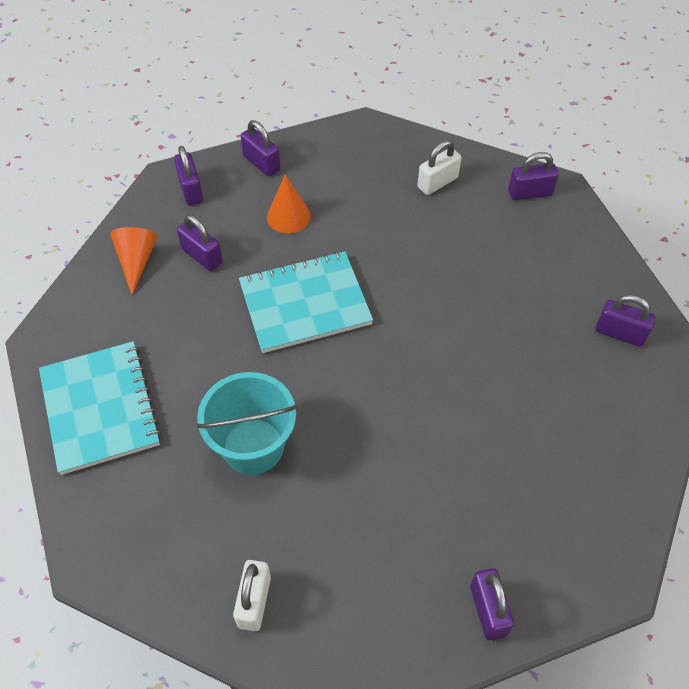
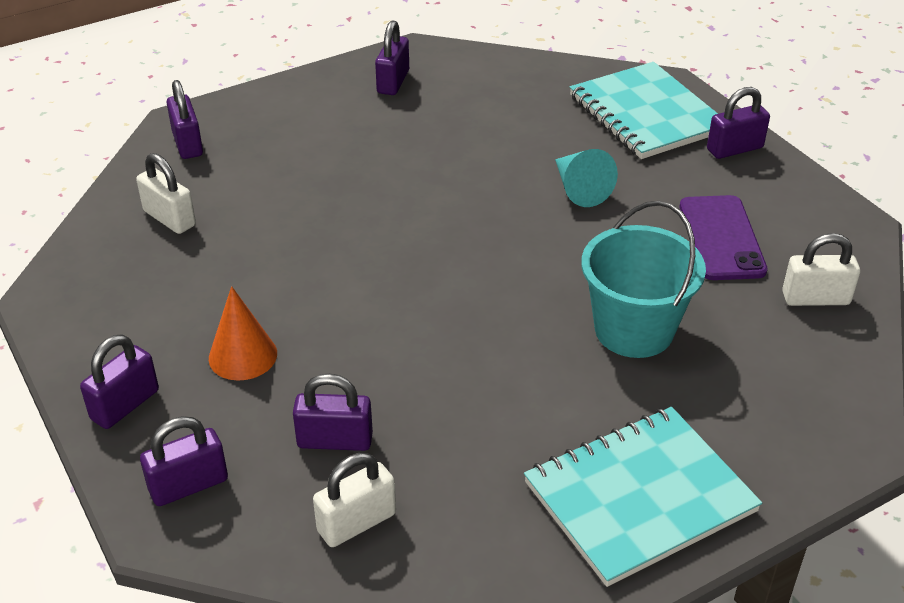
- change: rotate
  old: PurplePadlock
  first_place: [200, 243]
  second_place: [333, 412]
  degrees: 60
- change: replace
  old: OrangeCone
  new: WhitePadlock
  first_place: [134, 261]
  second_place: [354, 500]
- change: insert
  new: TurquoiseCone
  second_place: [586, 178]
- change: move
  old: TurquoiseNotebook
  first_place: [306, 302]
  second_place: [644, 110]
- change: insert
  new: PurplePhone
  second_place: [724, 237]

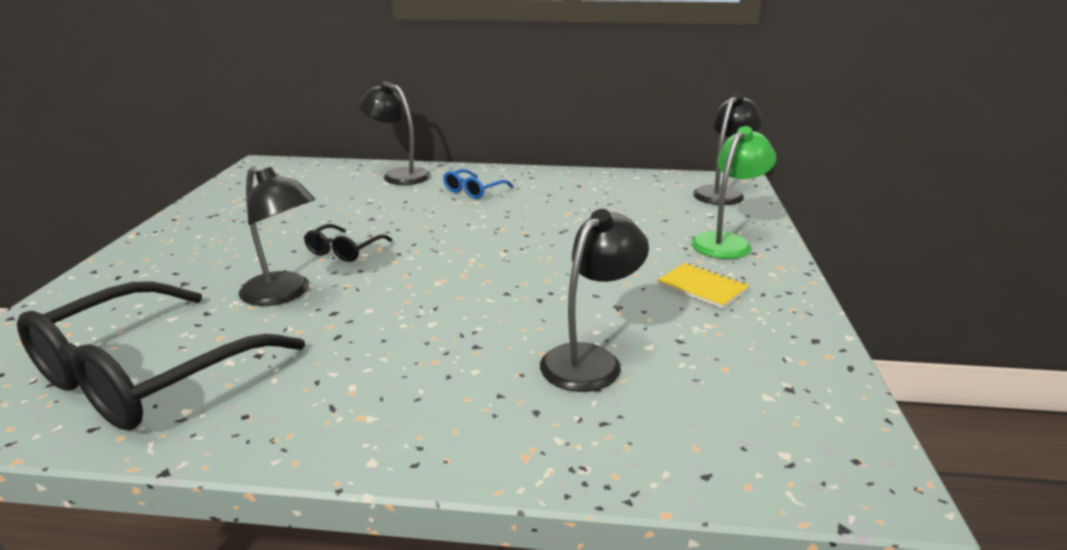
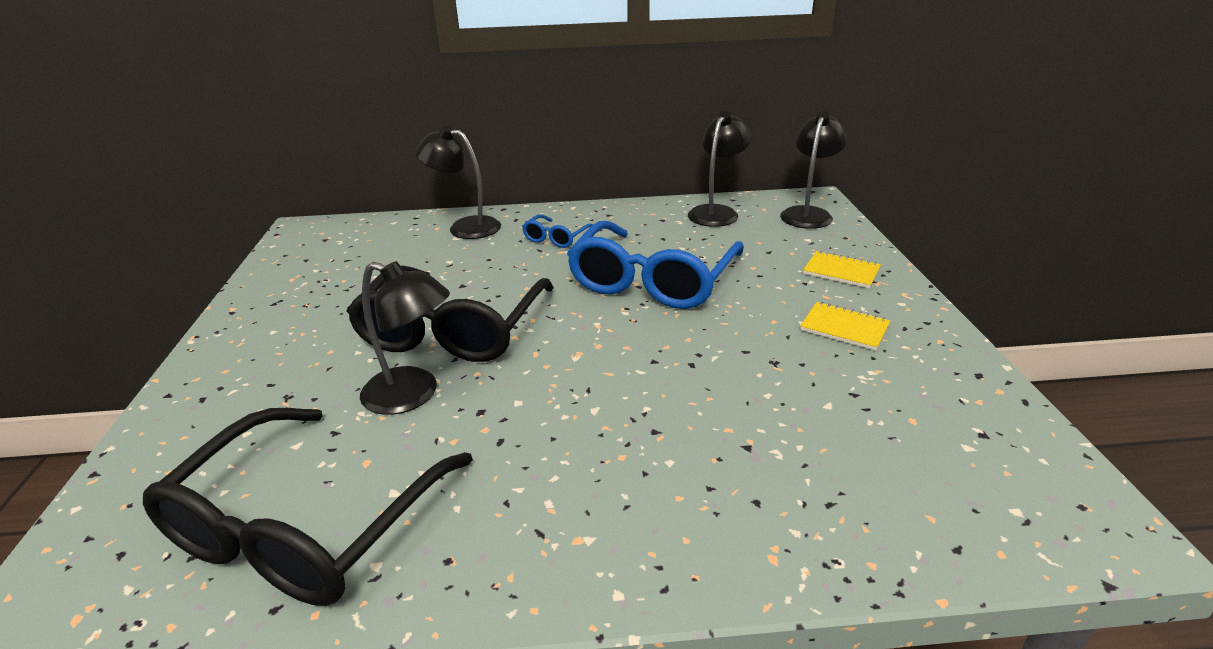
- change: resize
  old: BlackGlasses
  first_place: [348, 243]
  second_place: [450, 313]
  factor: 2.24
- change: insert
  new: BlueGlasses
  second_place: [655, 265]
- change: move
  old: BlackLamp
  first_place: [594, 300]
  second_place: [719, 169]
- change: replace
  old: GreenLamp
  new: YellowNotebook
  first_place: [733, 192]
  second_place: [842, 269]

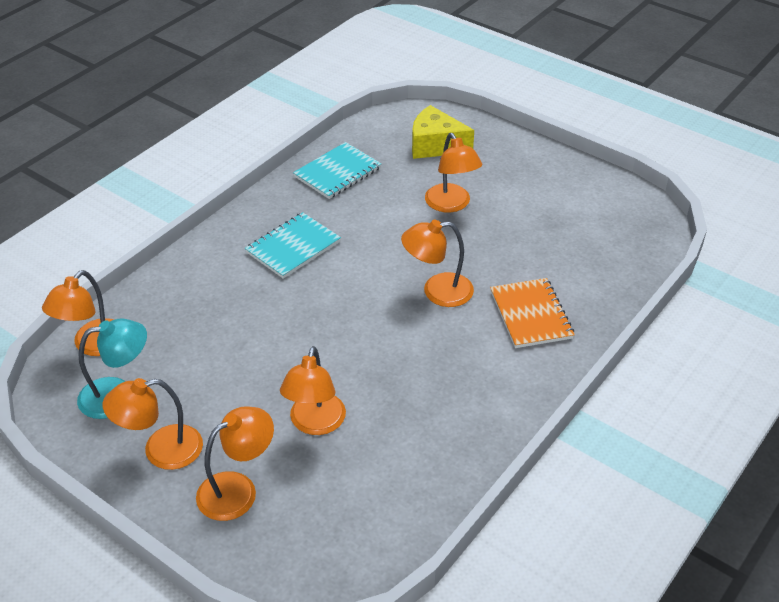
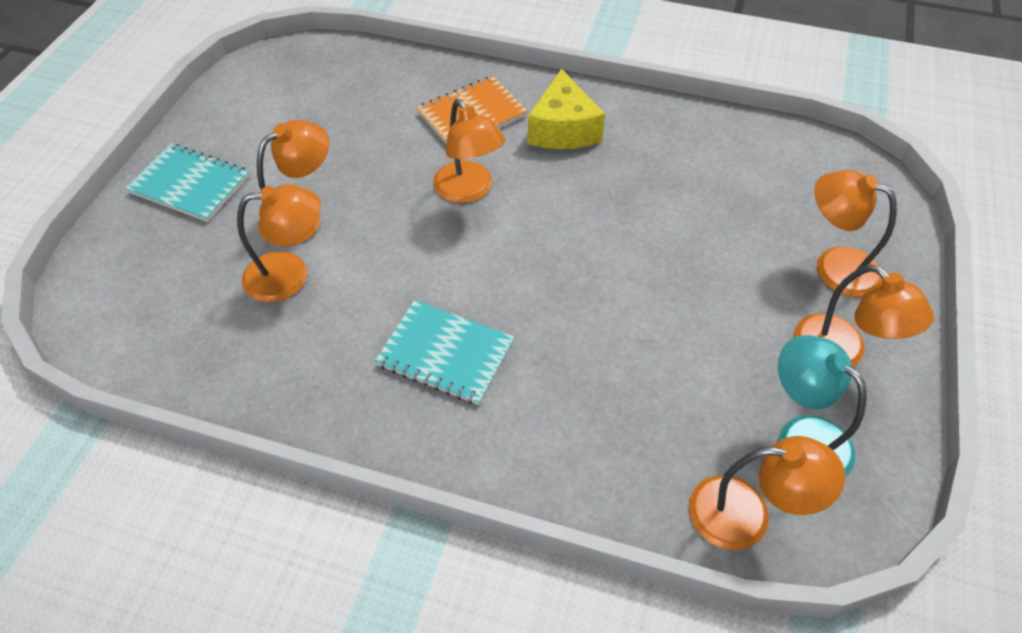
- change: move
  old: TurquoiseNotebook
  first_place: [337, 170]
  second_place: [188, 183]
- change: move
  old: OrangeLamp
  first_place: [313, 390]
  second_place: [279, 243]
- change: move
  old: YellowCheese
  first_place: [443, 132]
  second_place: [566, 109]

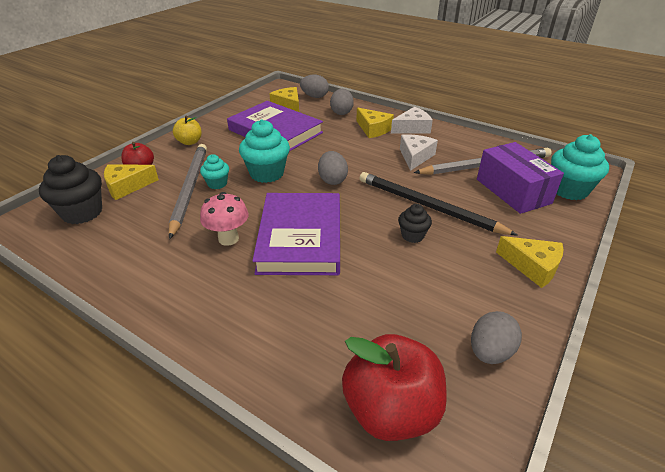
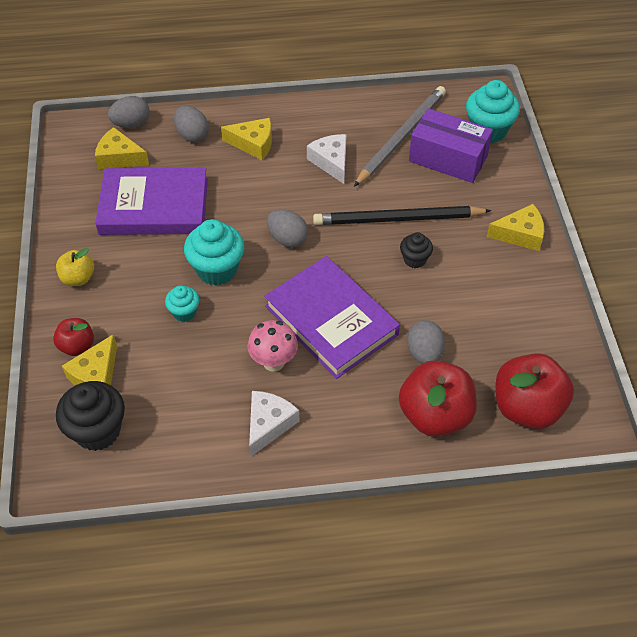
- change: move
  old: WhiteCheese
  first_place: [412, 120]
  second_place: [274, 423]
- change: insert
  new: RedApple
  second_place: [438, 398]
- change: move
  old: GreyEgg
  first_place: [496, 337]
  second_place: [426, 342]
- change: delete
  old: GreyPencil
  first_place: [188, 191]

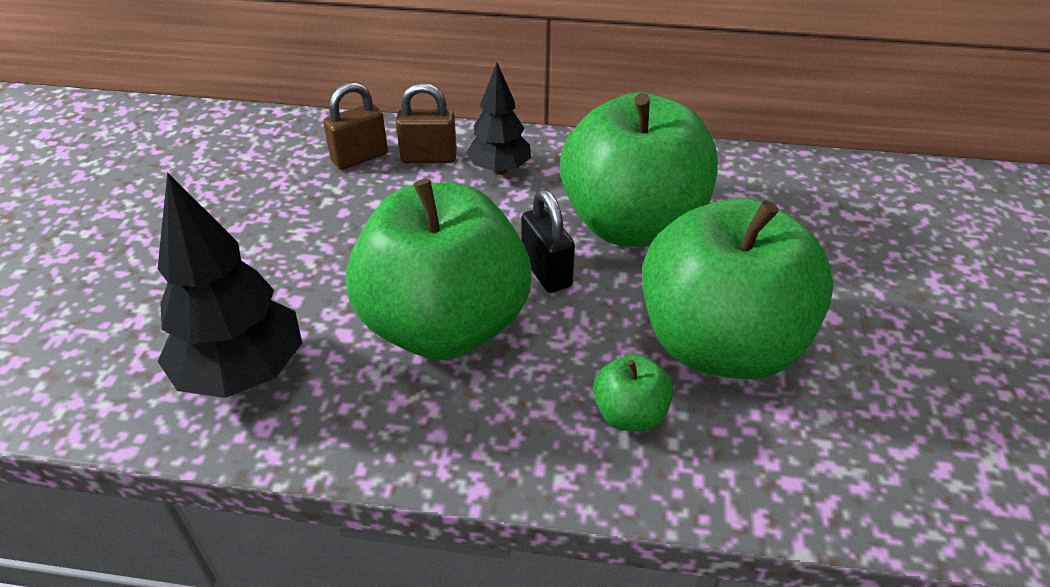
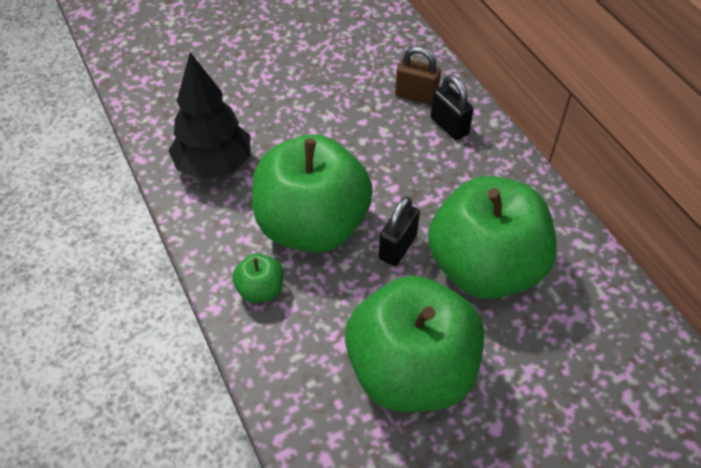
- change: move
  old: GreenApple
  first_place: [633, 392]
  second_place: [258, 278]
- change: recolor
  old: BrownPadlock
  new: BlackPadlock
  first_place: [426, 123]
  second_place: [452, 108]
- change: delete
  old: BlackTree
  first_place: [498, 118]

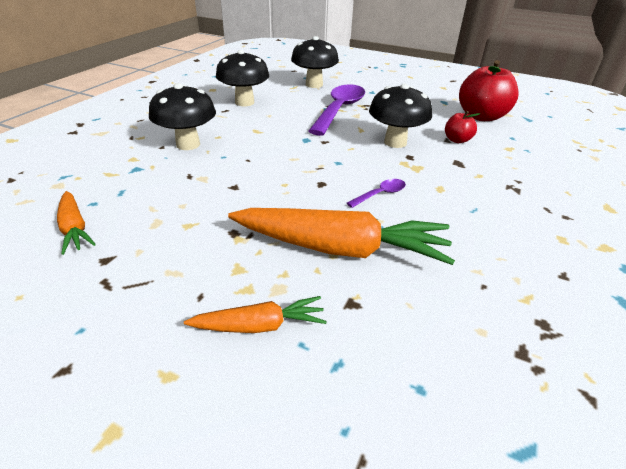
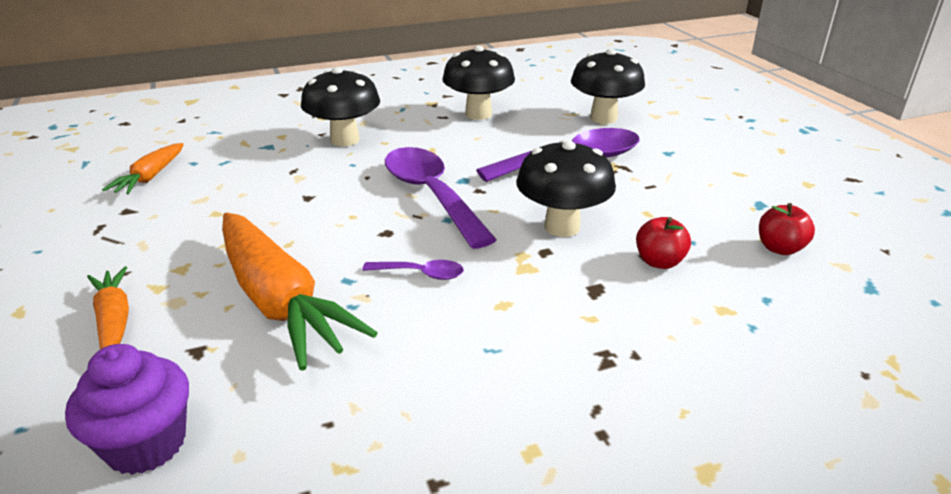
- change: insert
  new: PurpleCupcake
  second_place: [127, 409]
- change: rotate
  old: OrangeCarrot
  first_place: [255, 314]
  second_place: [108, 308]
  degrees: -150
- change: insert
  new: PurpleSpoon
  second_place: [441, 198]
- change: resize
  old: RedApple
  first_place: [489, 90]
  second_place: [787, 229]
  factor: 0.5

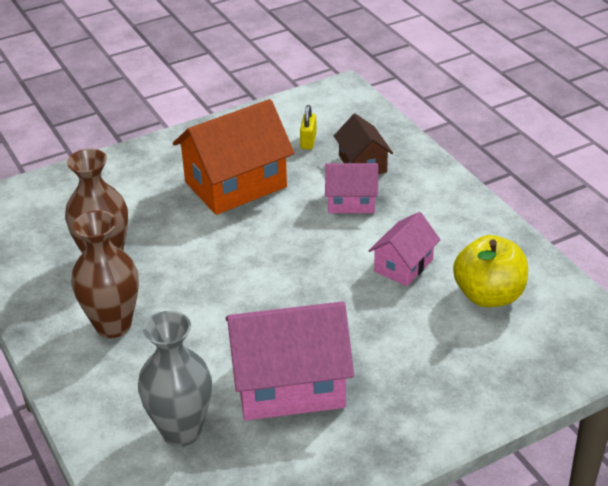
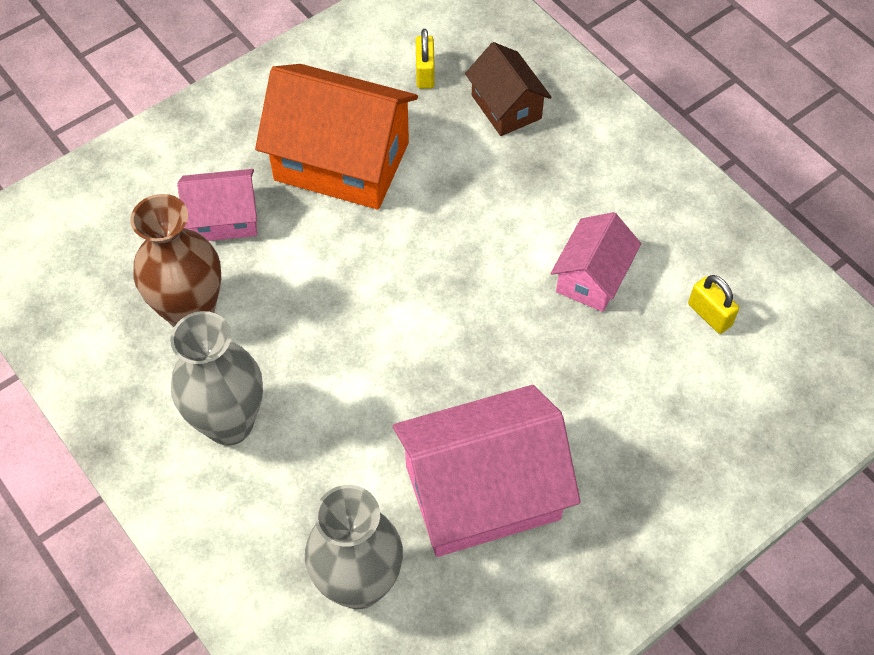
- change: recolor
  old: BrownVase
  new: GreyVase
  first_place: [105, 274]
  second_place: [216, 378]
- change: move
  old: PinkHouse
  first_place: [351, 188]
  second_place: [217, 205]
- change: rotate
  old: OrangeHouse
  first_place: [233, 157]
  second_place: [336, 136]
  degrees: 60
- change: replace
  old: YellowApple
  new: YellowPadlock
  first_place: [490, 271]
  second_place: [713, 304]

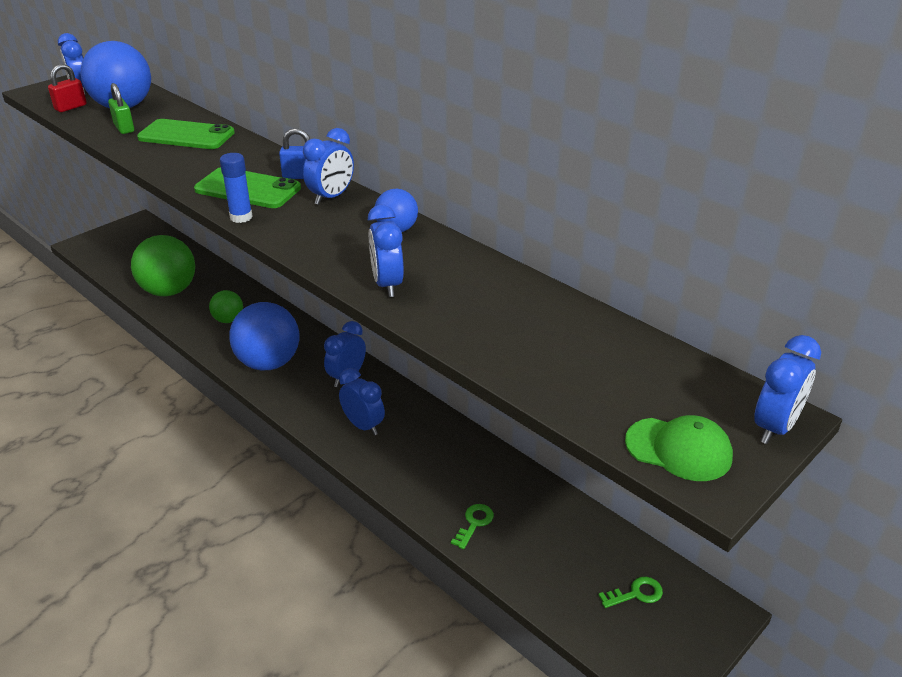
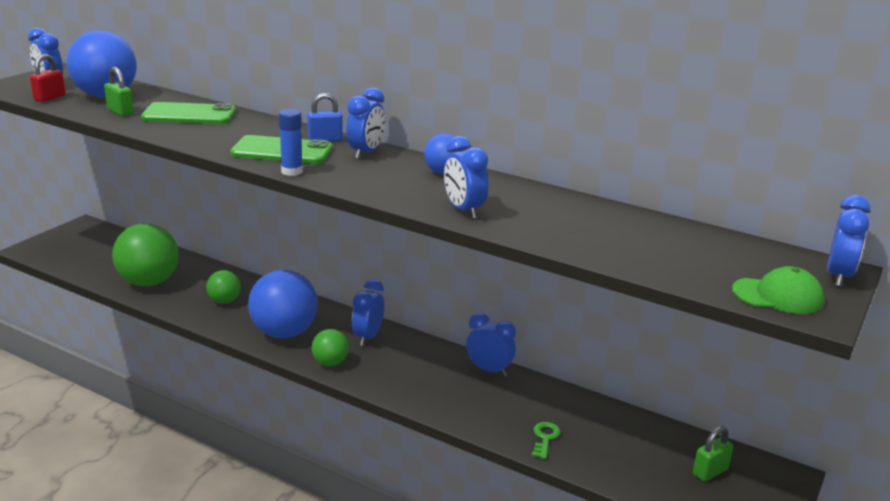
- change: insert
  new: GreenBall
  second_place: [330, 347]
- change: move
  old: BlueClock
  first_place: [362, 402]
  second_place: [491, 344]
- change: replace
  old: GreenKey
  new: GreenPadlock
  first_place: [630, 592]
  second_place: [713, 454]

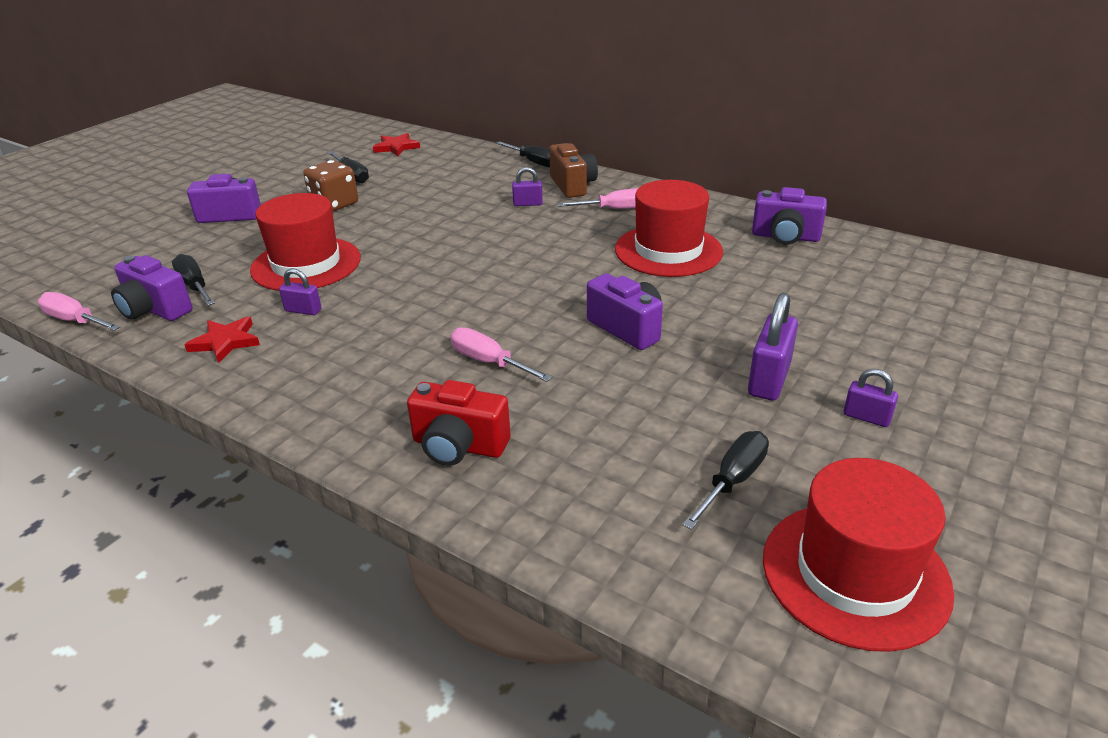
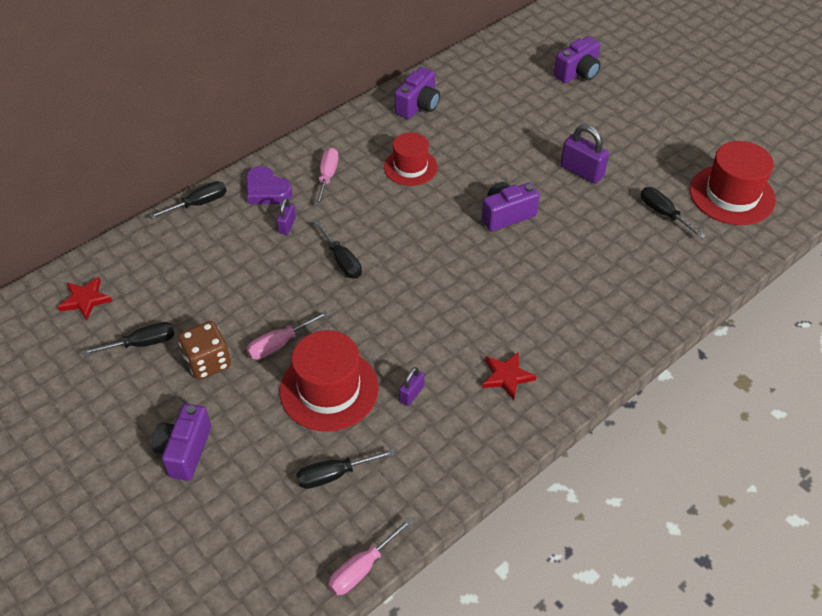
- change: replace
  old: BrownCamera
  new: PurpleHeart
  first_place: [573, 170]
  second_place: [269, 185]
- change: move
  old: PinkScrewdriver
  first_place: [501, 354]
  second_place: [287, 335]
- change: insert
  new: BlackScrewdriver
  second_place: [338, 250]
- change: resize
  old: RedHat
  first_place: [669, 228]
  second_place: [411, 159]
  factor: 0.66
- change: move
  old: RedStar
  first_place: [222, 340]
  second_place: [509, 376]
- change: move
  old: PurpleCamera
  first_place: [152, 288]
  second_place: [577, 59]
- change: delete
  old: RedCamera
  first_place: [459, 423]
- change: delete
  old: PurplePadlock
  first_place: [871, 398]

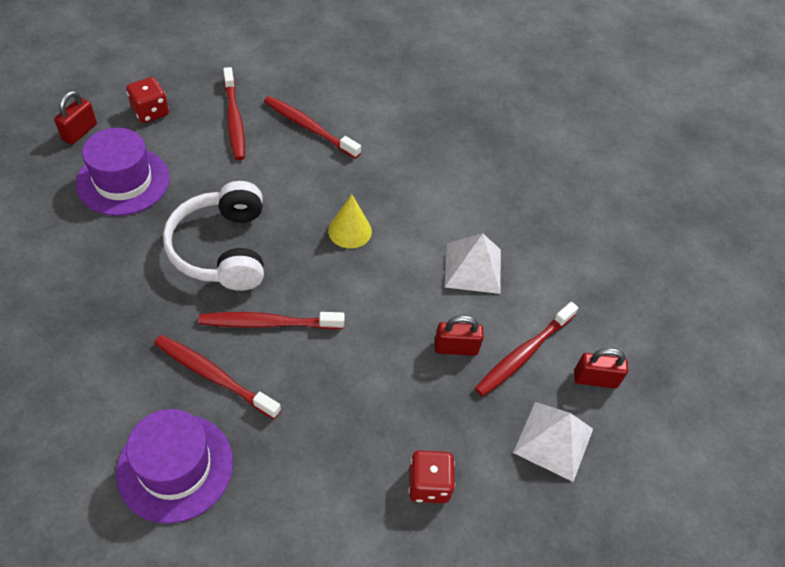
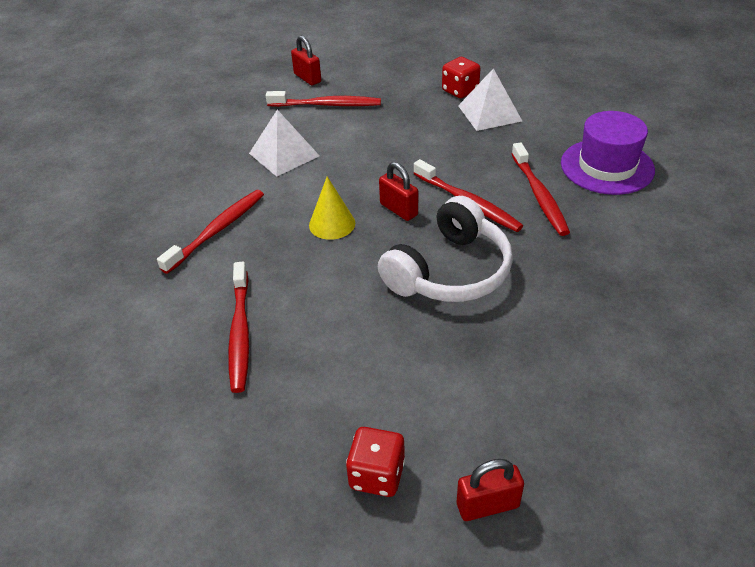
- change: move
  old: RedToothbrush
  first_place: [234, 113]
  second_place: [210, 232]
- change: move
  old: RedPadlock
  first_place: [459, 335]
  second_place: [398, 191]
- change: move
  old: WhitePyramid
  first_place: [553, 442]
  second_place: [490, 99]
- change: delete
  old: PurpleHat
  first_place: [123, 172]

